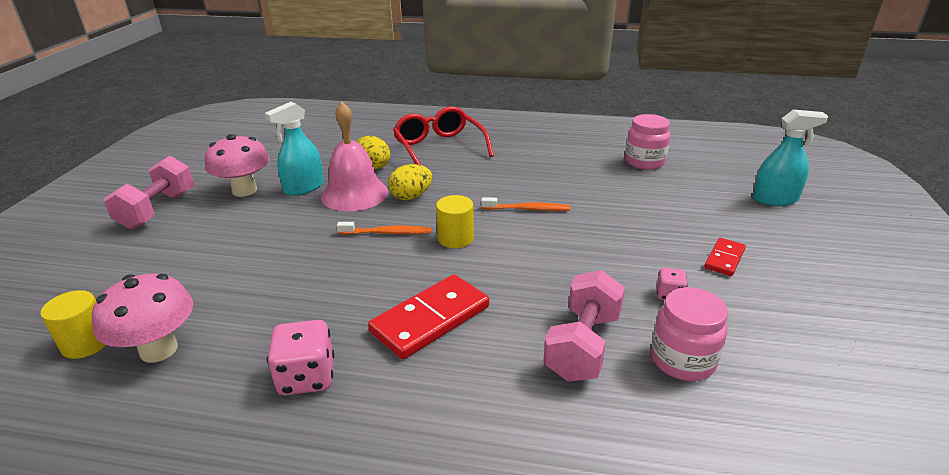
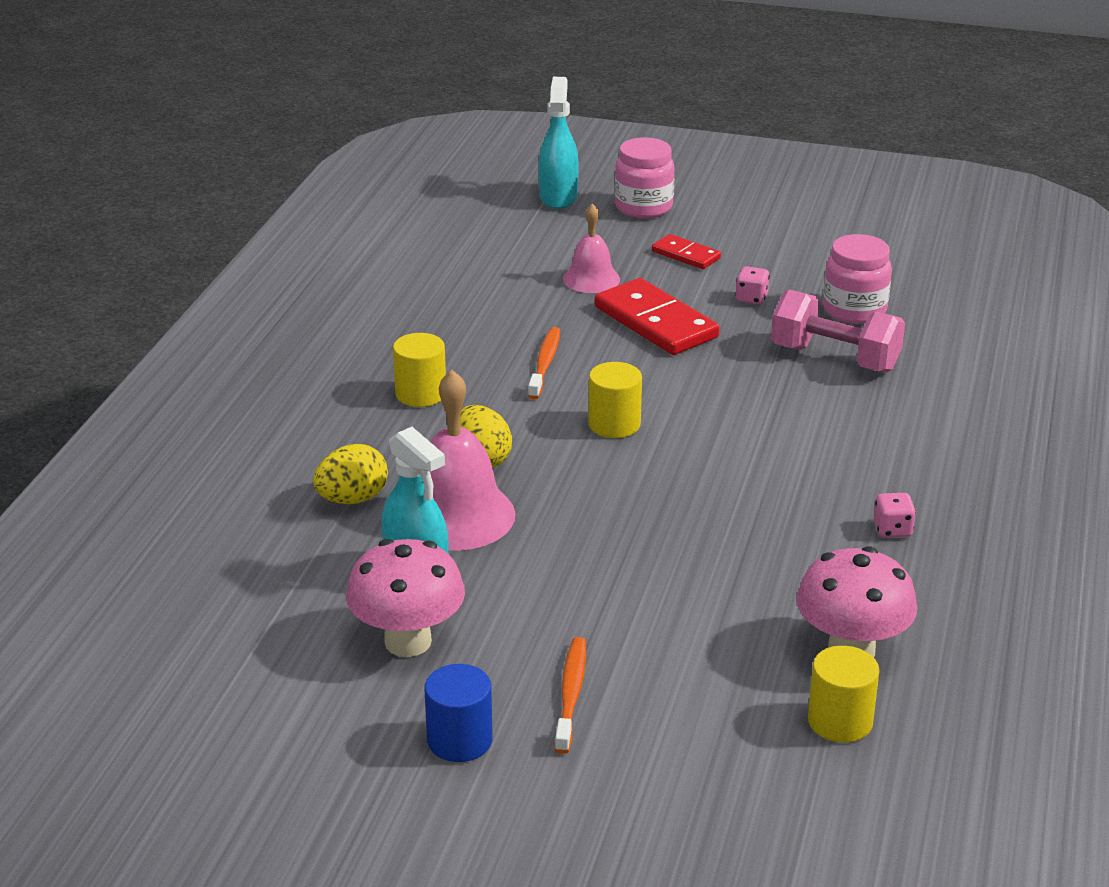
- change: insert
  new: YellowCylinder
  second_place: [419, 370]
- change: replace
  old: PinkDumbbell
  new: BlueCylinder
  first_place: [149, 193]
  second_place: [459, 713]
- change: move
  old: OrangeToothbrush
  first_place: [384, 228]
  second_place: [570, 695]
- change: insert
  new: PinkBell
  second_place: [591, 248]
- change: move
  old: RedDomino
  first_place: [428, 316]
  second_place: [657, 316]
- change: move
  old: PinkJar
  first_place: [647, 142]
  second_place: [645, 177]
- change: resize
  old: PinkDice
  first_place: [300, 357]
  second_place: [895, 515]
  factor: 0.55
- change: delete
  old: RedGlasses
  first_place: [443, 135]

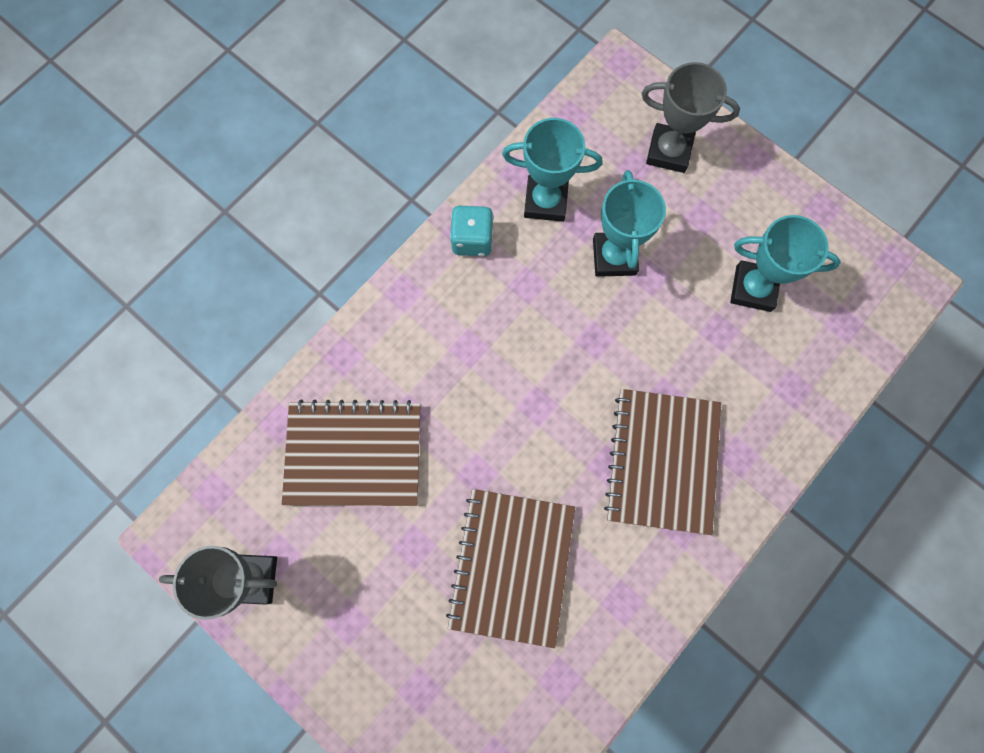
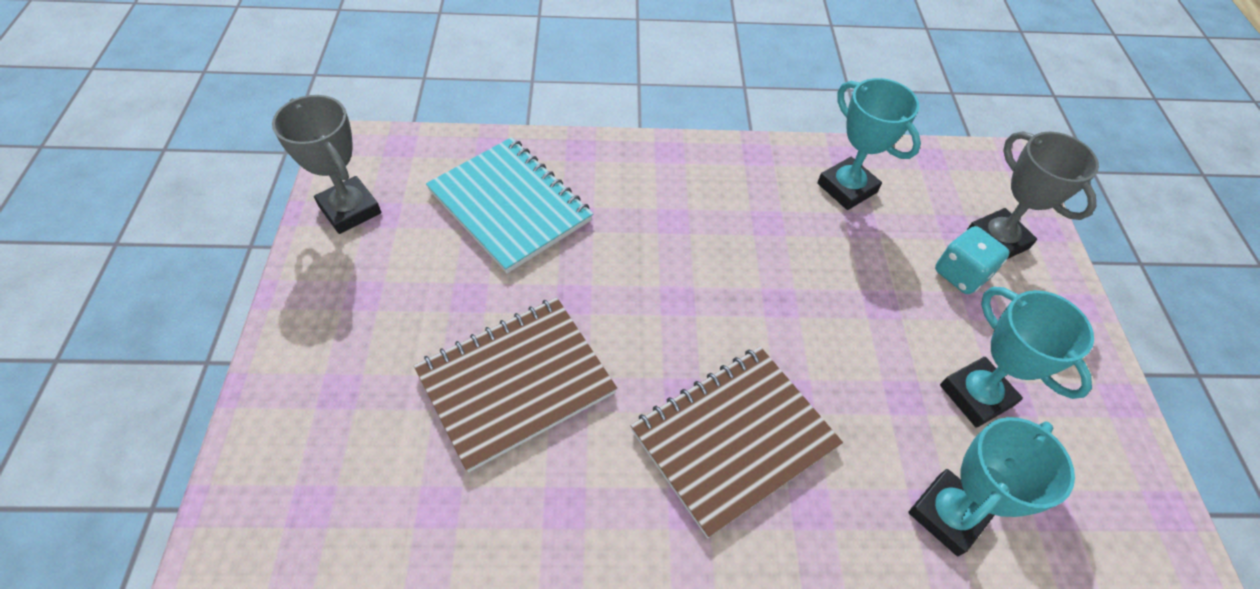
- change: recolor
  old: BrownNotebook
  new: TurquoiseNotebook
  first_place: [351, 452]
  second_place: [509, 205]
- change: move
  old: TurquoiseTrophy
  first_place: [629, 223]
  second_place: [991, 486]
- change: move
  old: TurquoiseDice
  first_place: [472, 231]
  second_place: [972, 260]

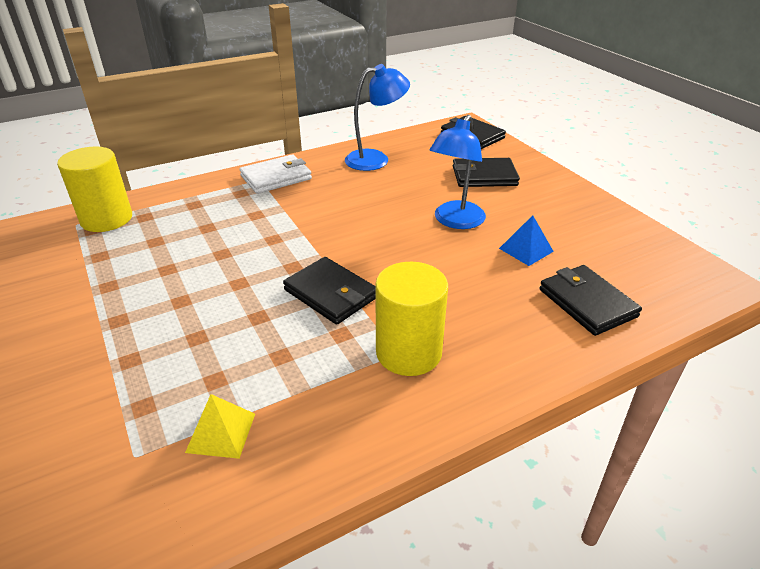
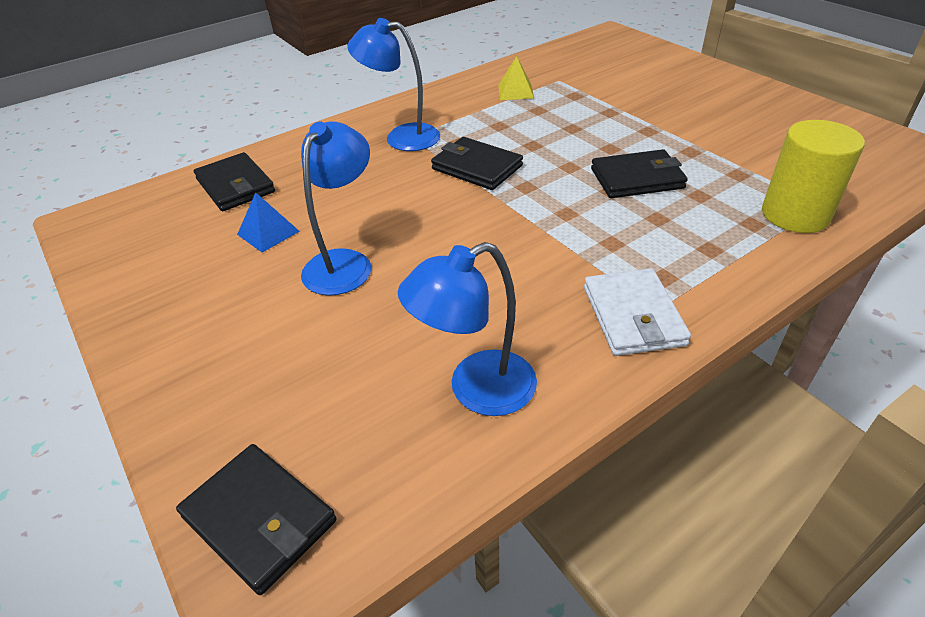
- change: replace
  old: YellowCylinder
  new: BlueLamp
  first_place: [411, 319]
  second_place: [393, 84]
- change: rotate
  old: WhiteWallet
  first_place: [276, 174]
  second_place: [637, 312]
  degrees: -60
- change: move
  old: BlackWallet
  first_place: [486, 172]
  second_place: [639, 173]

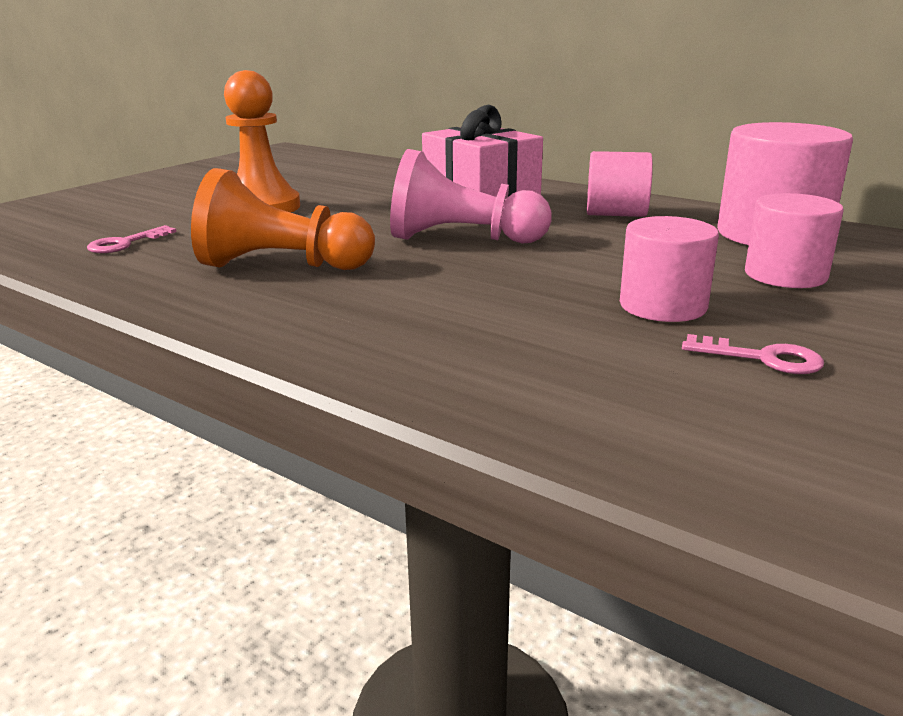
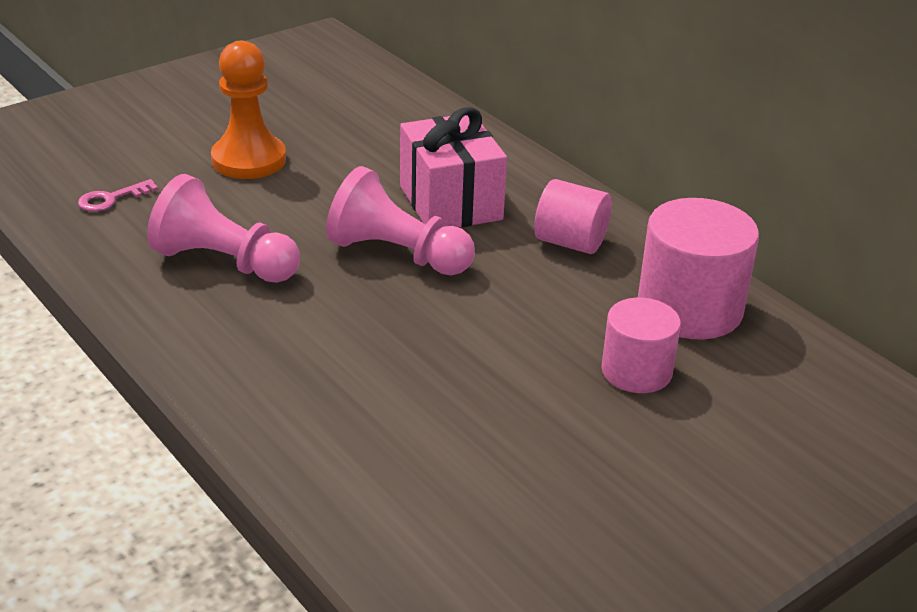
- change: recolor
  old: OrangePawn
  new: PinkPawn
  first_place: [283, 219]
  second_place: [223, 228]
- change: delete
  old: PinkCylinder
  first_place: [669, 269]
- change: delete
  old: PinkKey
  first_place: [753, 354]

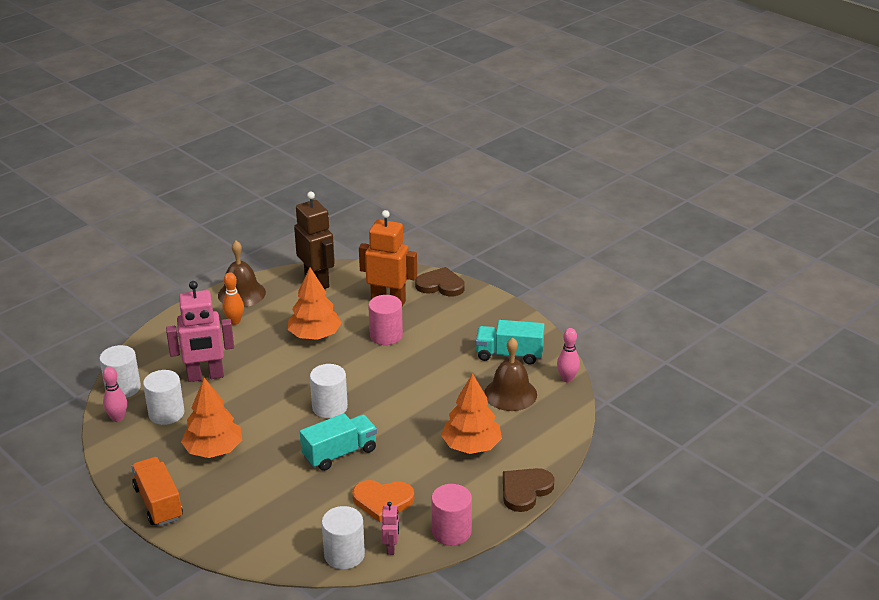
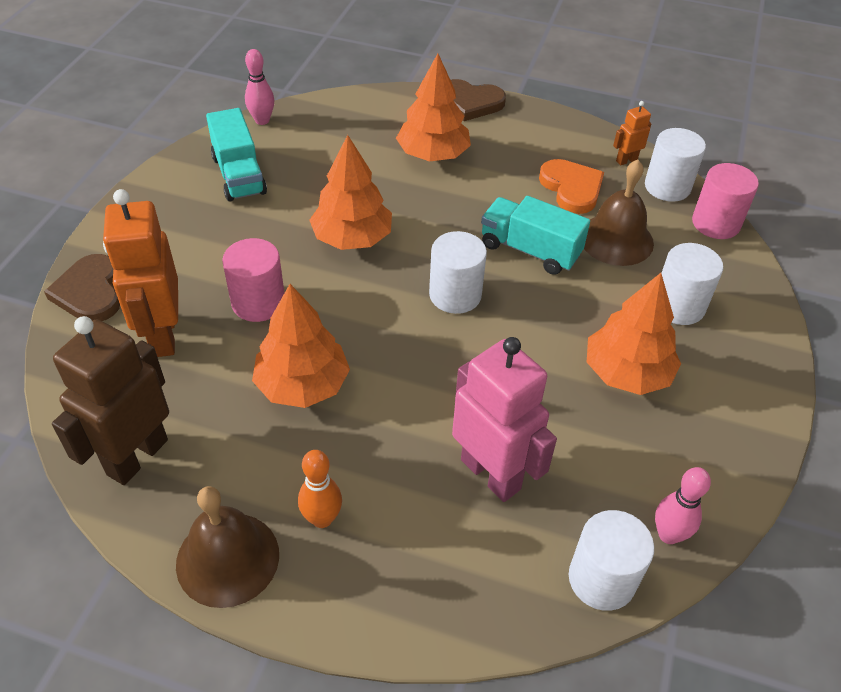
- change: insert
  new: OrangeTree
  second_place: [350, 192]
- change: move
  old: BrownBell
  first_place: [510, 374]
  second_place: [619, 213]
- change: recolor
  old: PinkRobot
  new: OrangeRobot
  first_place: [390, 528]
  second_place: [632, 133]
- change: move
  old: WhiteCylinder
  first_place: [164, 397]
  second_place: [692, 284]
- change: move
  old: PinkCylinder
  first_place: [451, 515]
  second_place: [725, 201]
- change: delete
  old: OrangeTruck
  first_place: [157, 491]

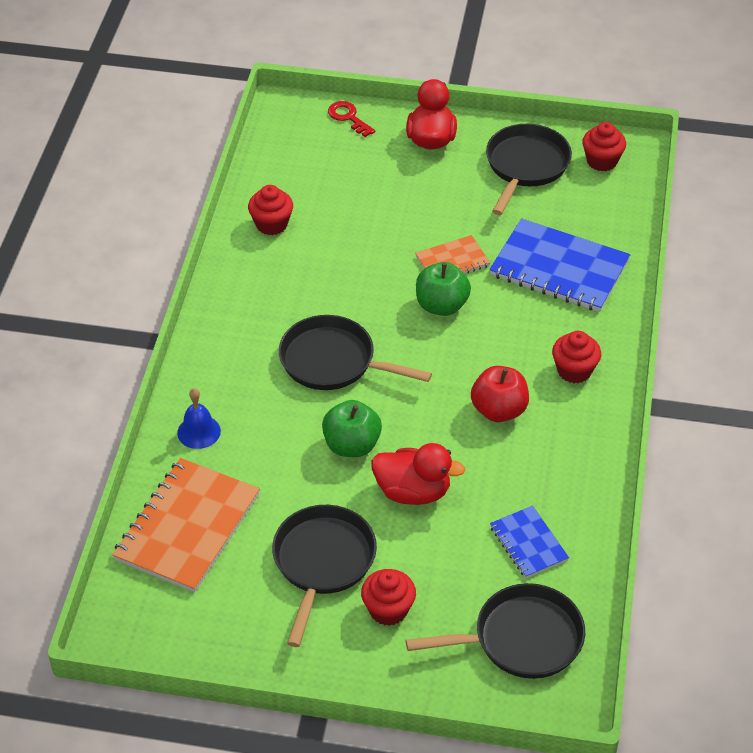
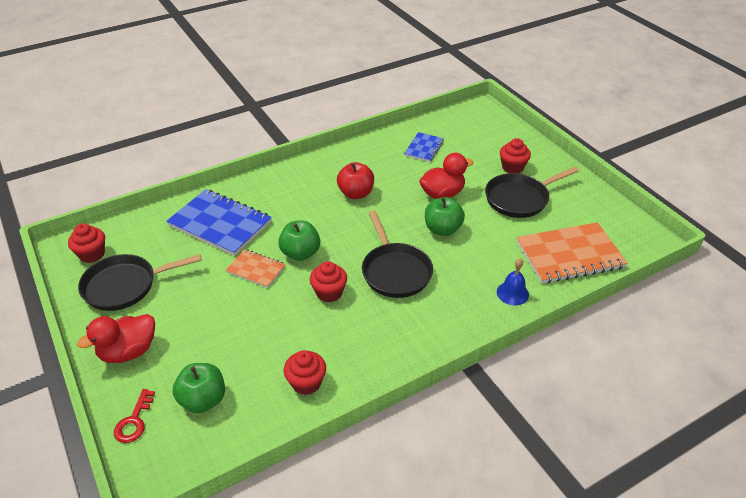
- change: rotate
  old: BlueNotebook
  first_place: [559, 265]
  second_place: [219, 222]
  degrees: -45
- change: insert
  new: GreenApple
  second_place: [199, 388]
- change: move
  old: RedCupcake
  first_place: [576, 357]
  second_place: [328, 281]
- change: rotate
  old: RedDuck
  first_place: [418, 474]
  second_place: [446, 176]
  degrees: 90
- change: delete
  old: BlackPan
  first_place: [495, 631]

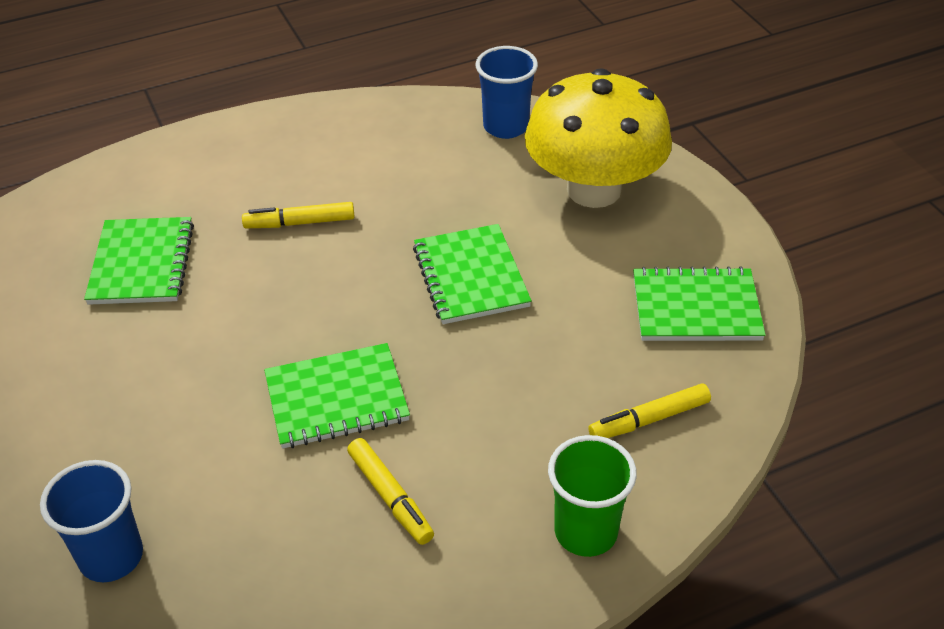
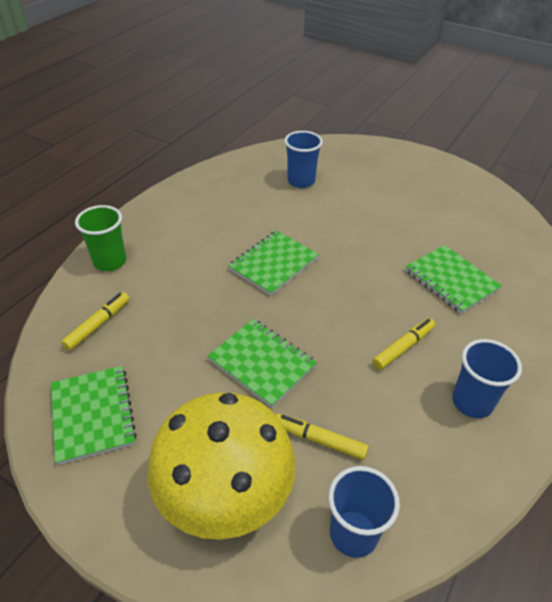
- change: rotate
  old: GreenNotebook
  first_place: [699, 303]
  second_place: [94, 415]
  degrees: -75
- change: move
  old: YellowMarker
  first_place: [390, 491]
  second_place: [322, 437]
- change: insert
  new: BlueCup
  second_place: [487, 378]

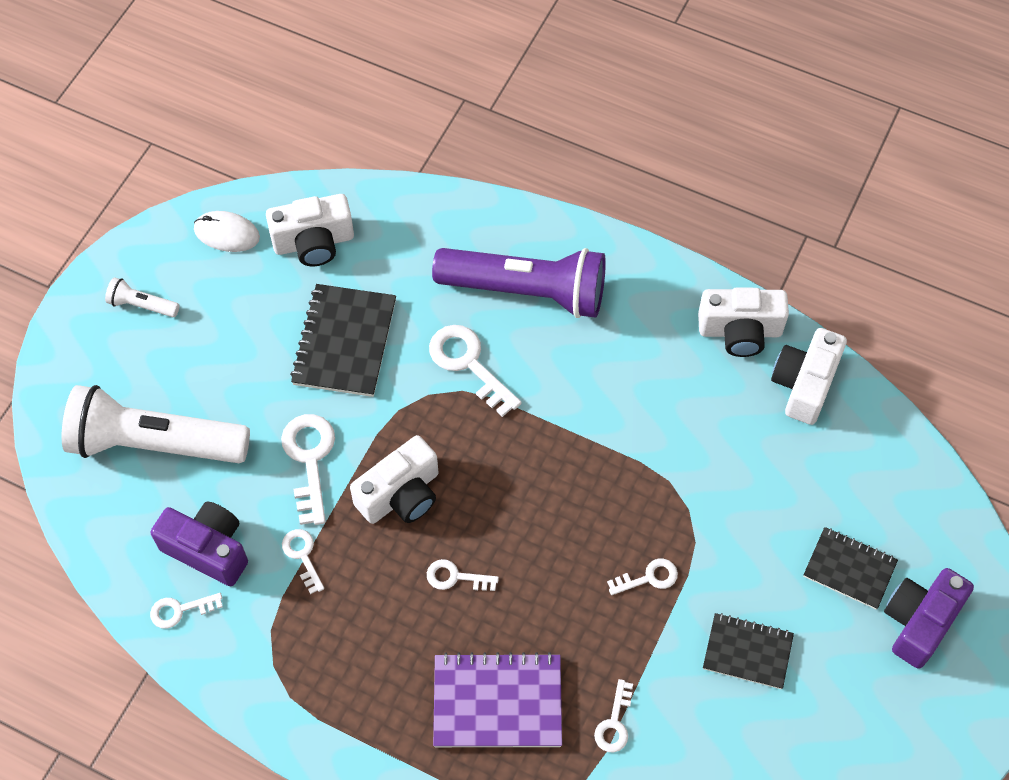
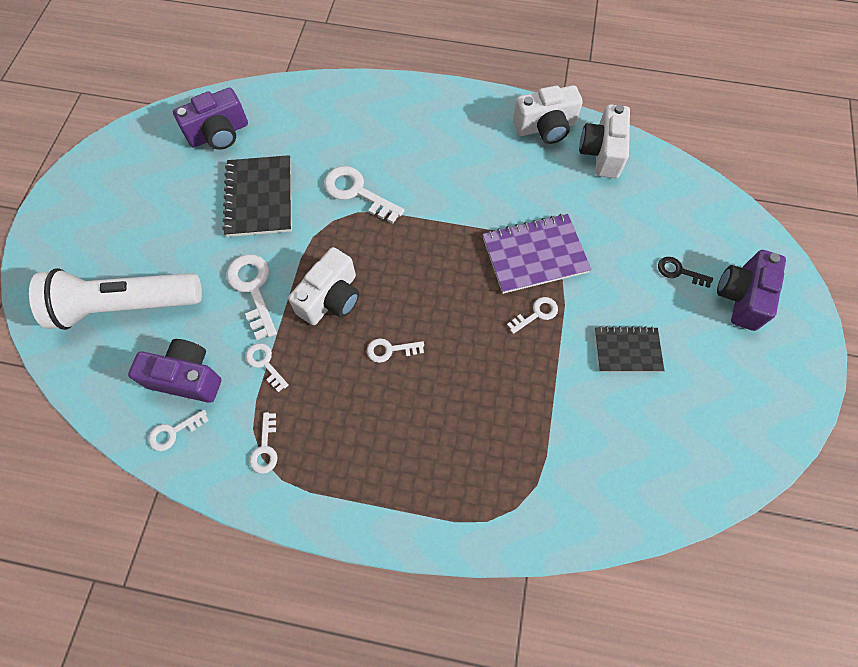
- change: recolor
  old: WhiteCamera
  new: PurpleCamera
  first_place: [310, 230]
  second_place: [210, 119]
- change: move
  old: WhiteKey
  first_place: [613, 715]
  second_place: [263, 443]
- change: move
  old: PurpleNotebook
  first_place: [497, 699]
  second_place: [537, 254]
- change: replace
  old: BlackNotebook
  new: BlackKey
  first_place: [850, 568]
  second_place: [685, 272]
- change: delete
  old: WhiteFlashlight
  first_place: [142, 297]
- change: delete
  old: WhiteMouse
  first_place: [227, 231]
- change: delete
  old: PurpleFlashlight
  first_place: [519, 283]

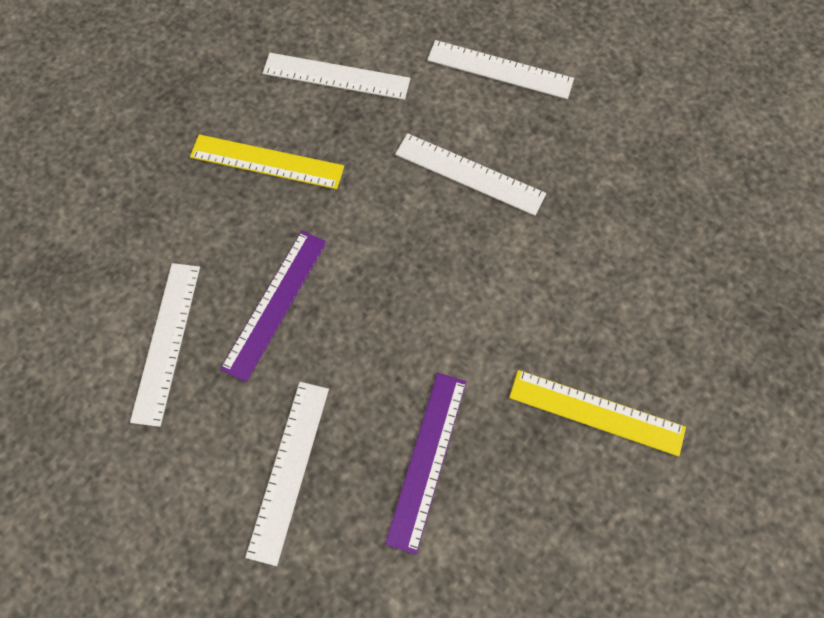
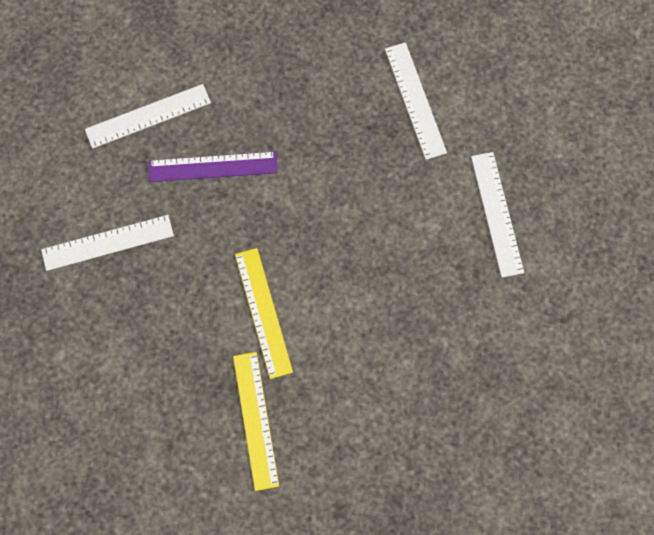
- change: move
  old: YellowRuler
  first_place: [267, 161]
  second_place: [264, 313]
- change: delete
  old: PurpleRuler
  first_place: [425, 464]
- change: delete
  old: WhiteRuler
  first_place: [470, 174]

